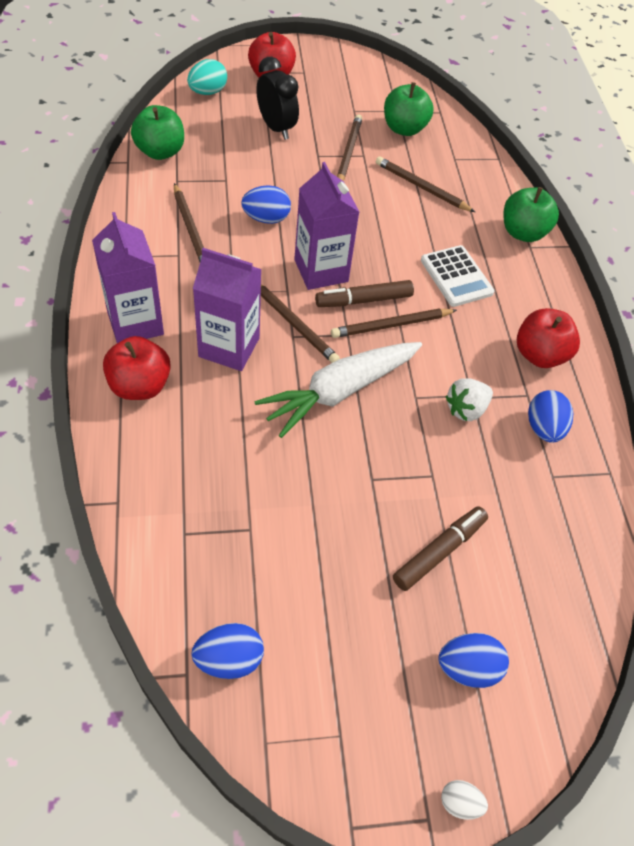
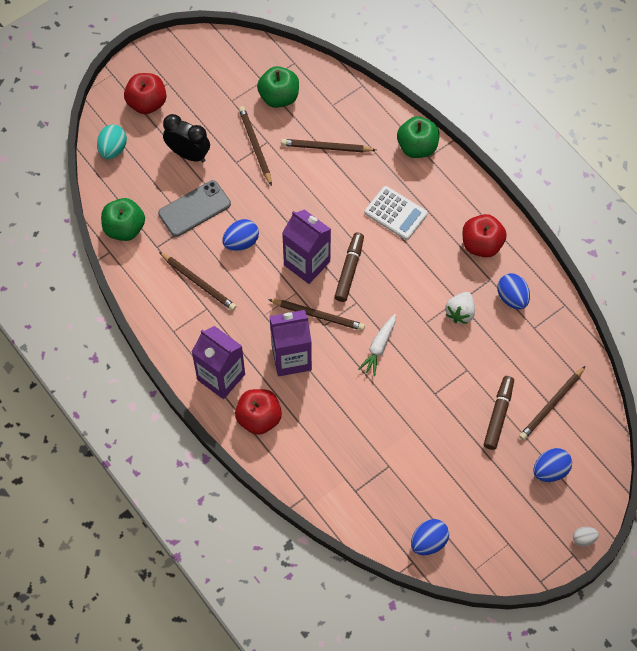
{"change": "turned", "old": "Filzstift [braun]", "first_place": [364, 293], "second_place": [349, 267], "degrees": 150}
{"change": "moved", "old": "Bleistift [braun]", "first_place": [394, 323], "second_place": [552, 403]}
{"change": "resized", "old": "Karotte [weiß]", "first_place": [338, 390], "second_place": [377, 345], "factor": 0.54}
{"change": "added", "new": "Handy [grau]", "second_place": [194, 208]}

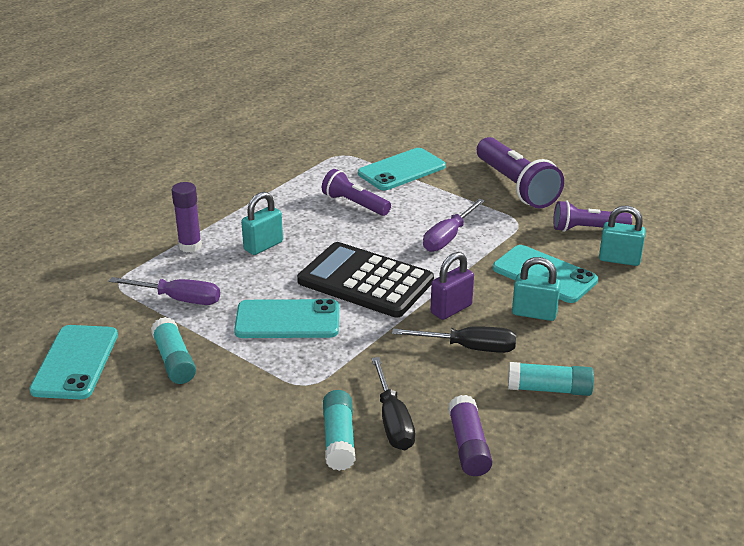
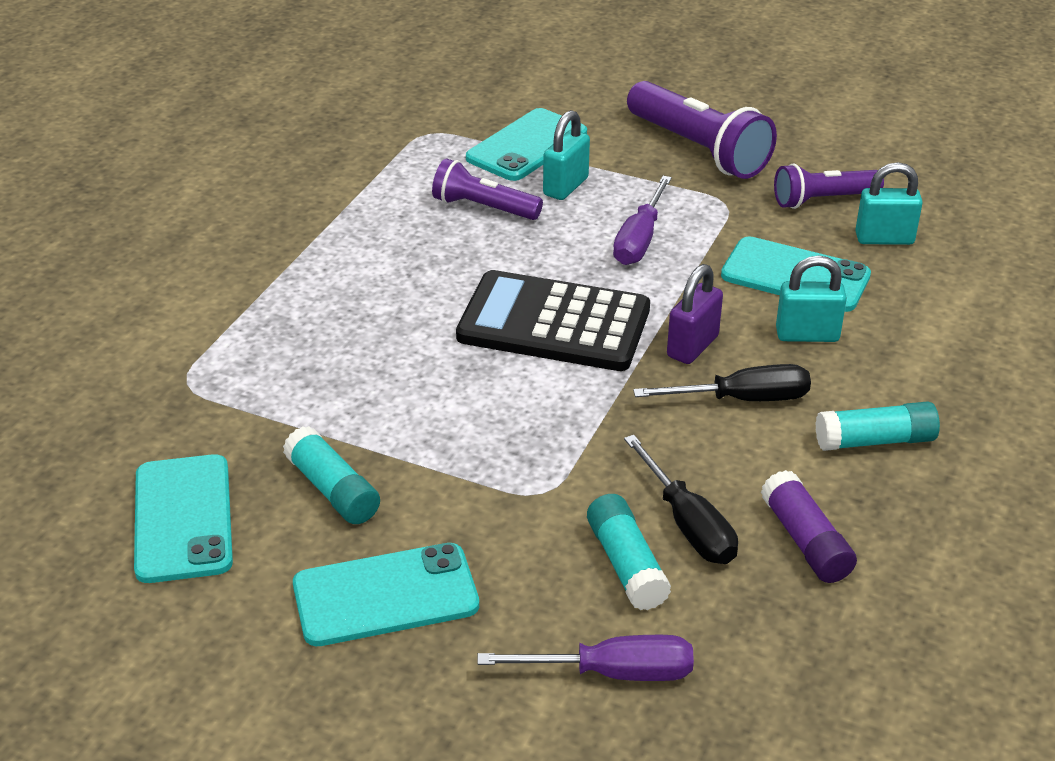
{"change": "removed", "old": "Klebestift [lila]", "first_place": [187, 217]}
{"change": "moved", "old": "Vorhängeschloss [türkis]", "first_place": [262, 223], "second_place": [566, 155]}
{"change": "moved", "old": "Schraubenzieher [lila]", "first_place": [164, 291], "second_place": [585, 658]}
{"change": "moved", "old": "Handy [türkis]", "first_place": [286, 318], "second_place": [386, 594]}

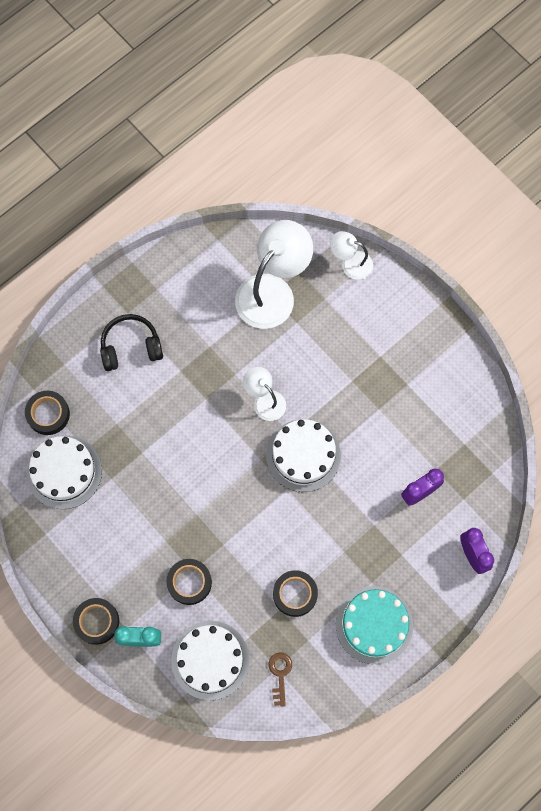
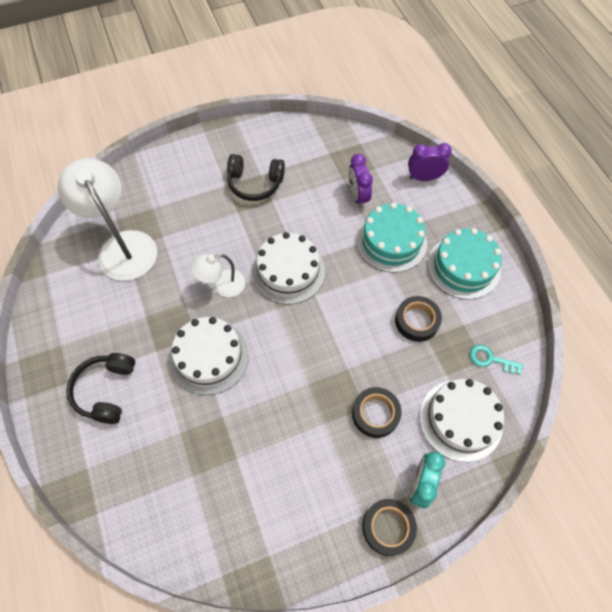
{"change": "removed", "old": "Lampe [weiß]", "first_place": [351, 255]}
{"change": "removed", "old": "Klebeband [schwarz]", "first_place": [47, 413]}
{"change": "moved", "old": "Kuchen [weiß]", "first_place": [64, 472], "second_place": [209, 356]}
{"change": "recoloured", "old": "Schlüssel [braun]", "new": "Schlüssel [türkis]", "first_place": [280, 679], "second_place": [496, 359]}
{"change": "added", "new": "Kopfhörer [schwarz]", "second_place": [256, 177]}
{"change": "added", "new": "Kuchen [türkis]", "second_place": [391, 237]}

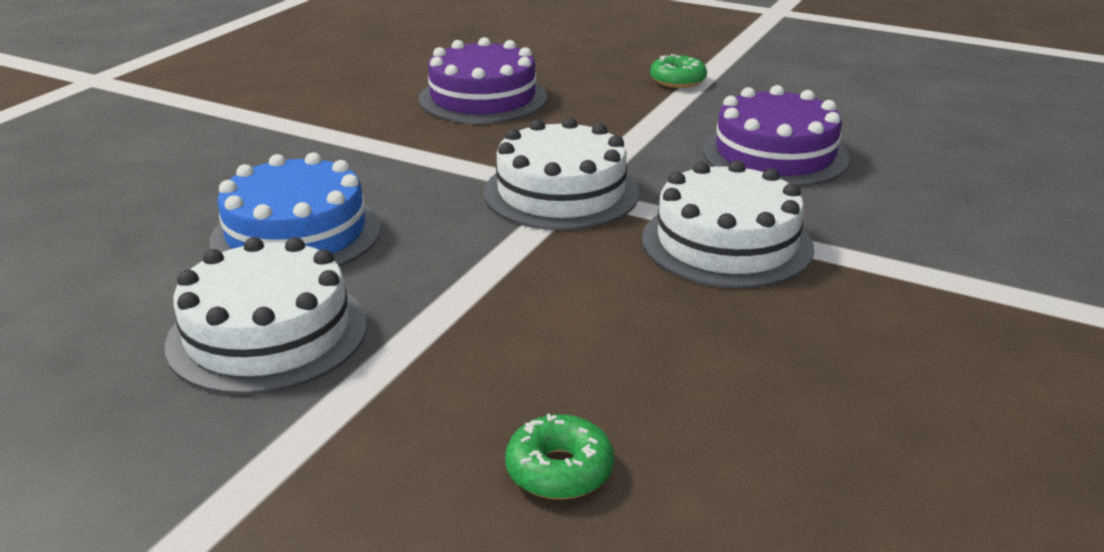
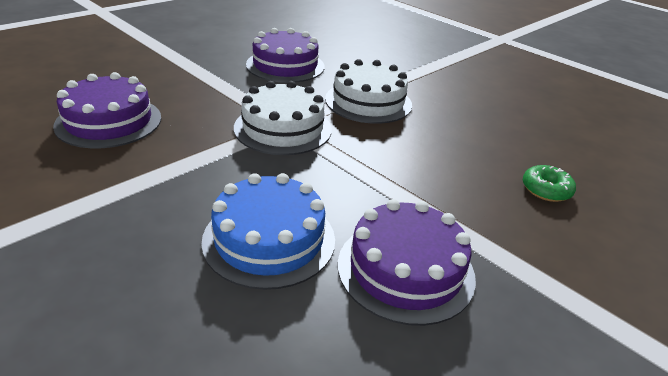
{"change": "removed", "old": "Donut [grün]", "first_place": [678, 71]}
{"change": "recoloured", "old": "Kuchen [weiß]", "new": "Kuchen [lila]", "first_place": [266, 316], "second_place": [407, 262]}

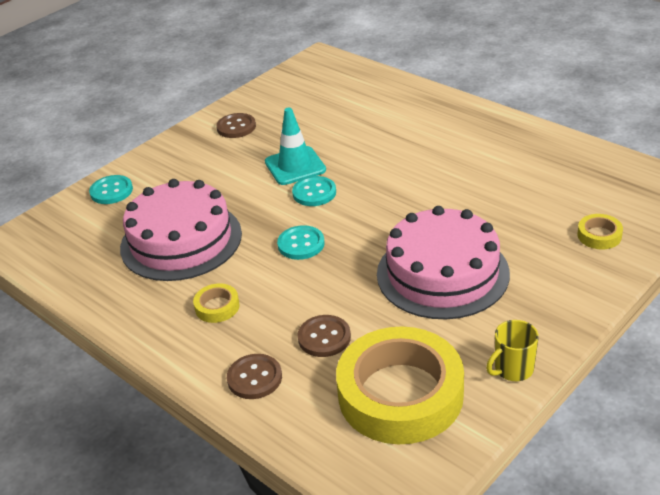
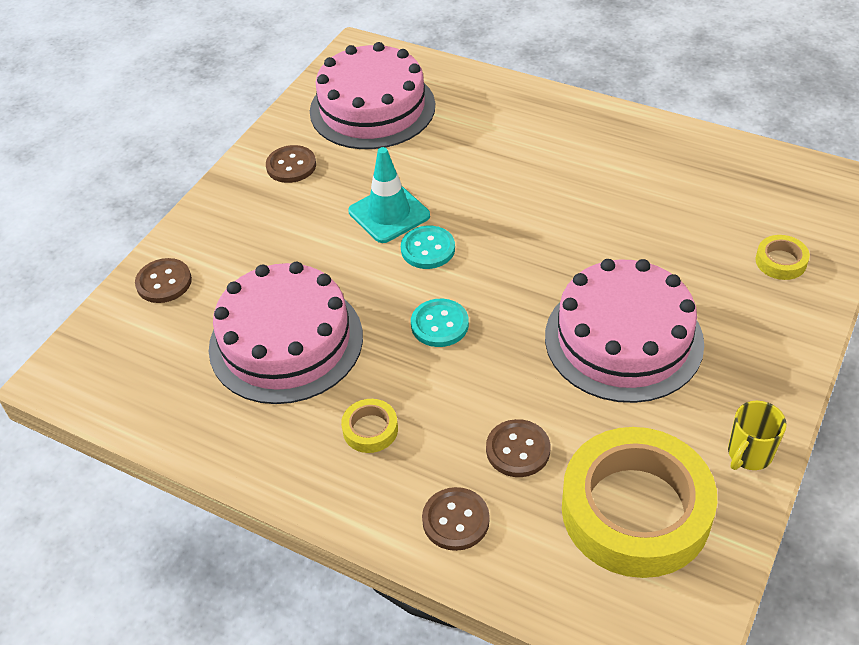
{"change": "recoloured", "old": "Knopf [türkis]", "new": "Knopf [braun]", "first_place": [111, 189], "second_place": [163, 280]}
{"change": "added", "new": "Kuchen [rosa]", "second_place": [372, 95]}

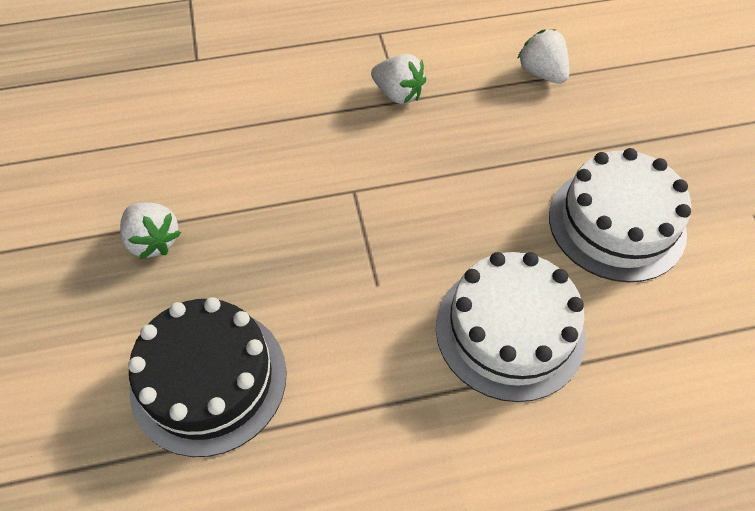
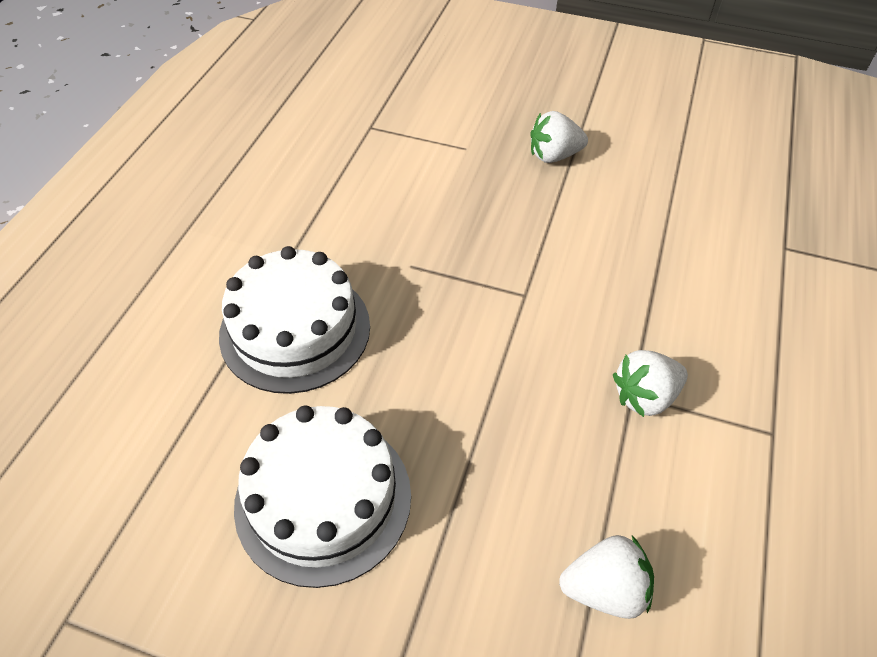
{"change": "removed", "old": "Kuchen [schwarz]", "first_place": [207, 377]}

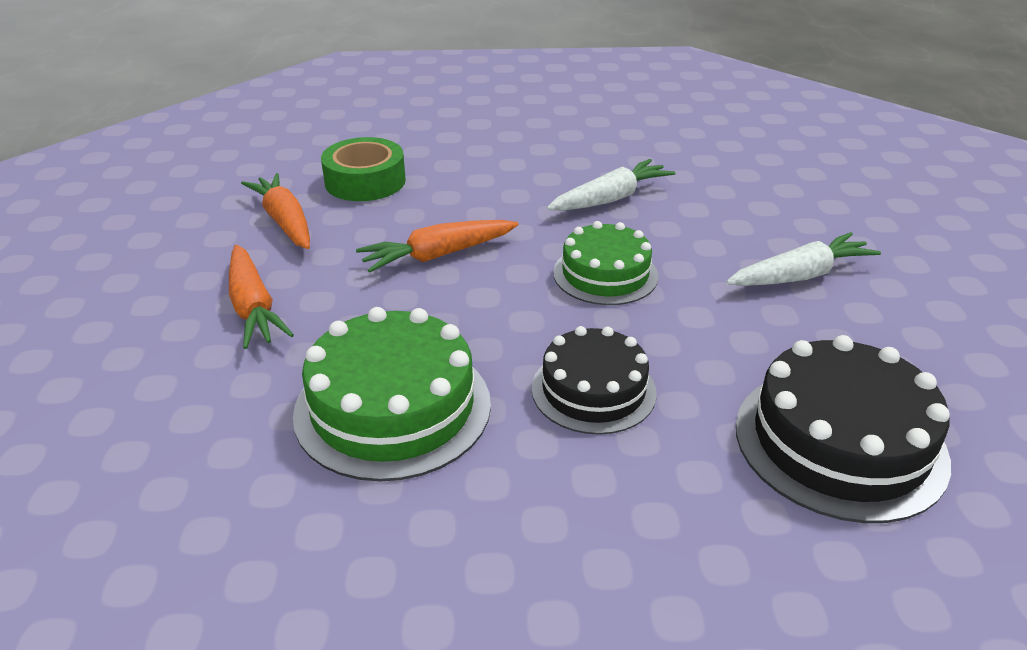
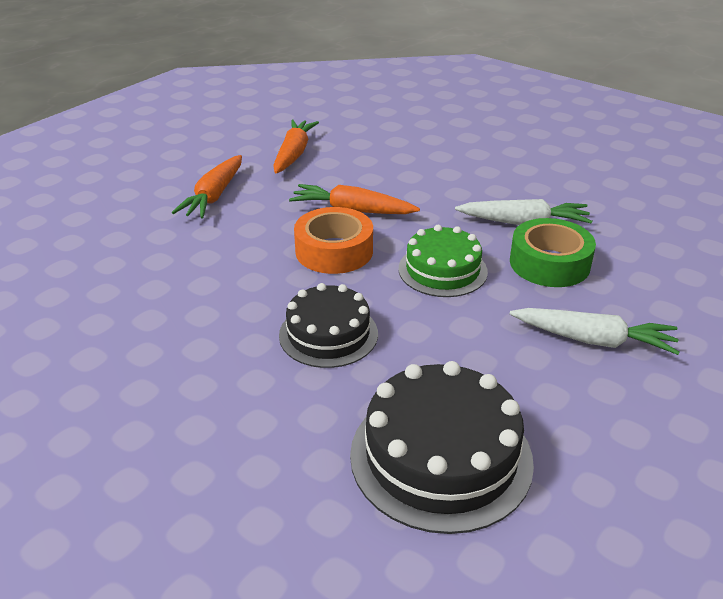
{"change": "moved", "old": "Klebeband [grün]", "first_place": [363, 169], "second_place": [553, 252]}
{"change": "removed", "old": "Kuchen [grün]", "first_place": [392, 394]}
{"change": "added", "new": "Klebeband [orange]", "second_place": [333, 240]}

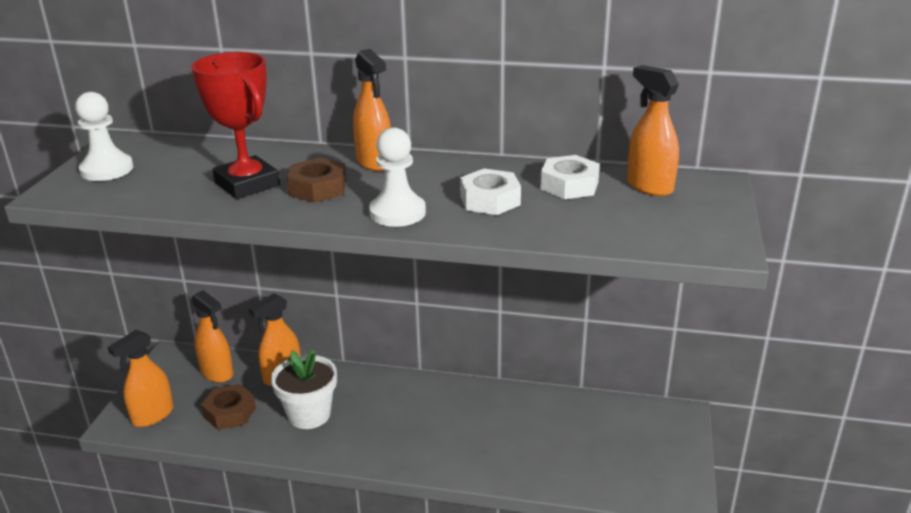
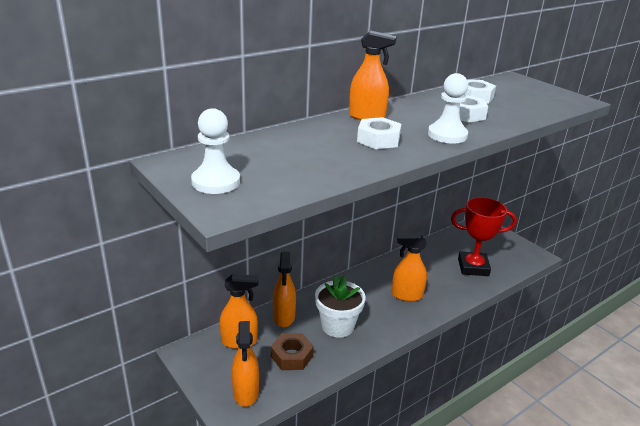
{"change": "moved", "old": "Pokal [rot]", "first_place": [235, 125], "second_place": [484, 236]}
{"change": "moved", "old": "Sprühflasche [orange]", "first_place": [653, 130], "second_place": [409, 268]}
{"change": "recoloured", "old": "Sechskantmutter [braun]", "new": "Sechskantmutter [weiß]", "first_place": [316, 180], "second_place": [379, 133]}

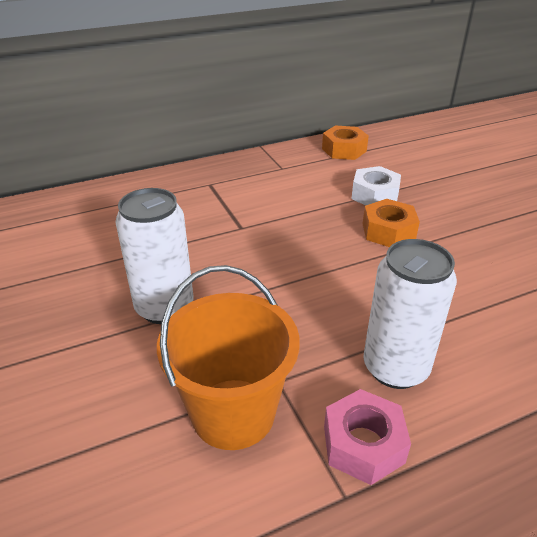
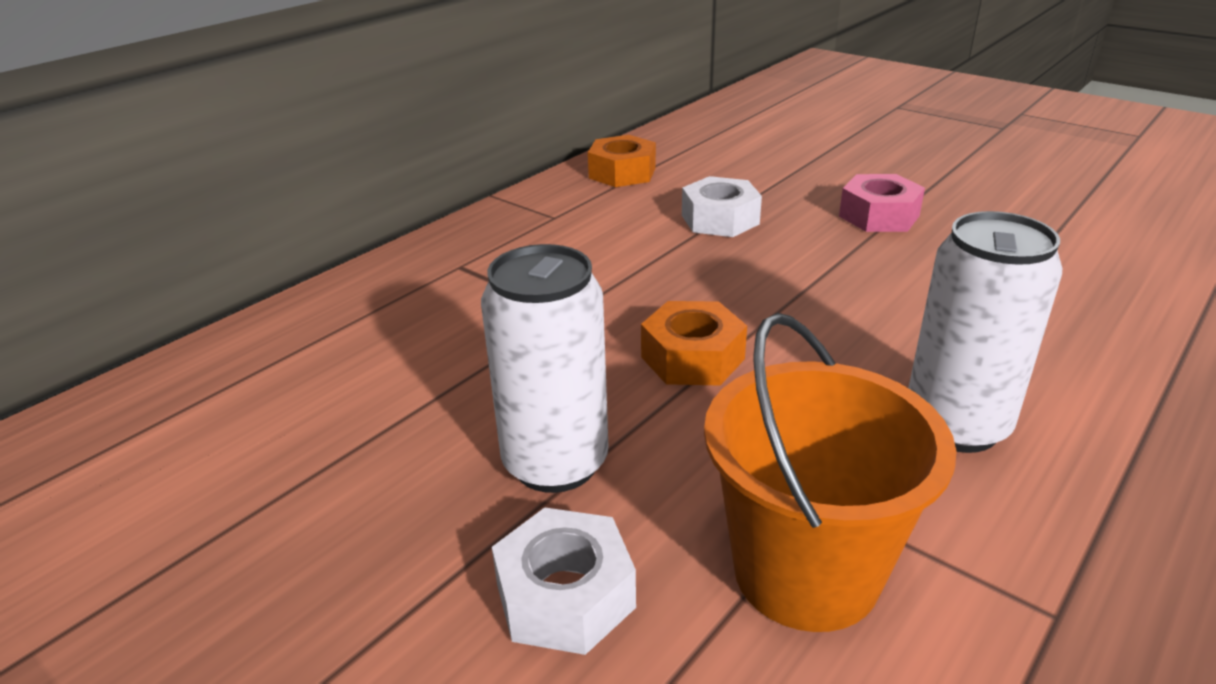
{"change": "moved", "old": "Sechskantmutter [orange]", "first_place": [391, 223], "second_place": [694, 343]}
{"change": "moved", "old": "Sechskantmutter [rosa]", "first_place": [367, 437], "second_place": [882, 203]}
{"change": "added", "new": "Sechskantmutter [weiß]", "second_place": [564, 581]}

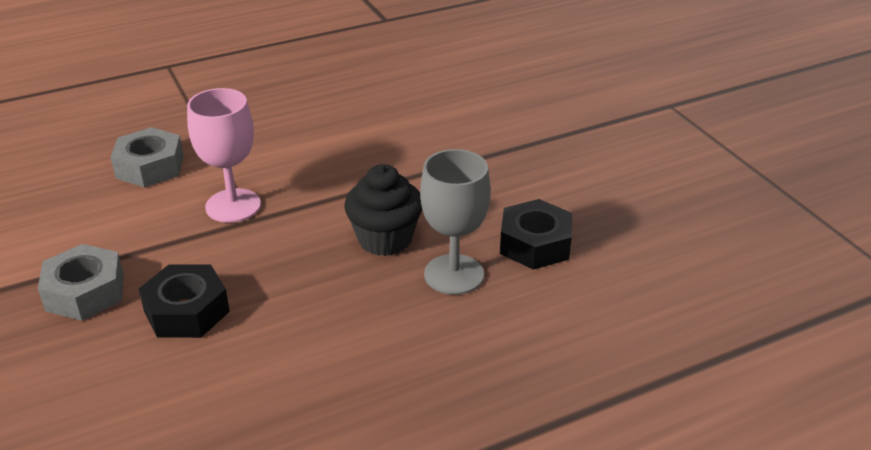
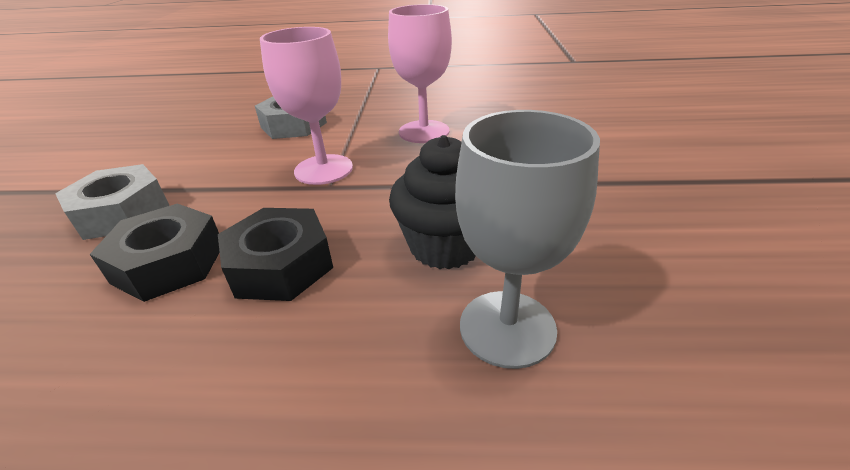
{"change": "moved", "old": "Sechskantmutter [schwarz]", "first_place": [536, 234], "second_place": [275, 254]}
{"change": "added", "new": "Kelch [rosa]", "second_place": [420, 73]}

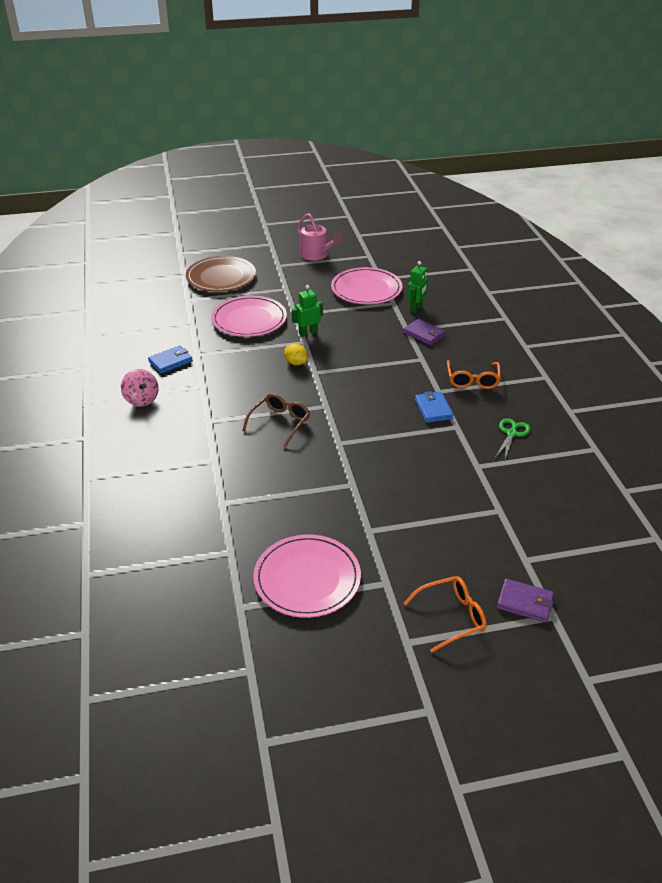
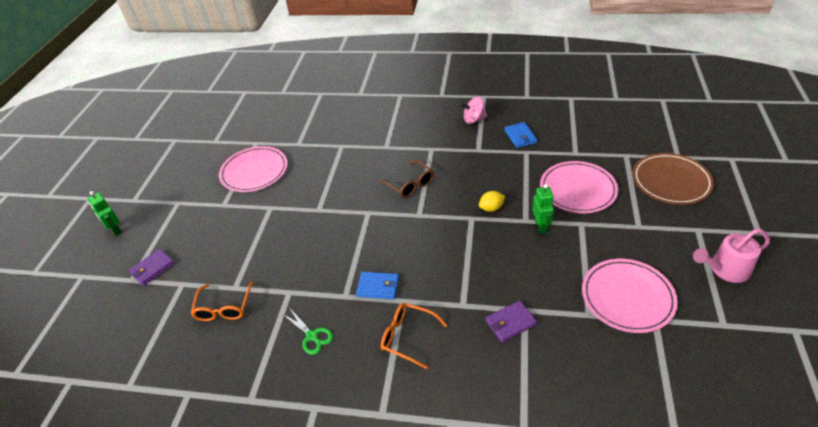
{"change": "moved", "old": "Roboter [grün]", "first_place": [417, 287], "second_place": [105, 213]}
{"change": "moved", "old": "Brille [orange]", "first_place": [445, 614], "second_place": [221, 301]}

